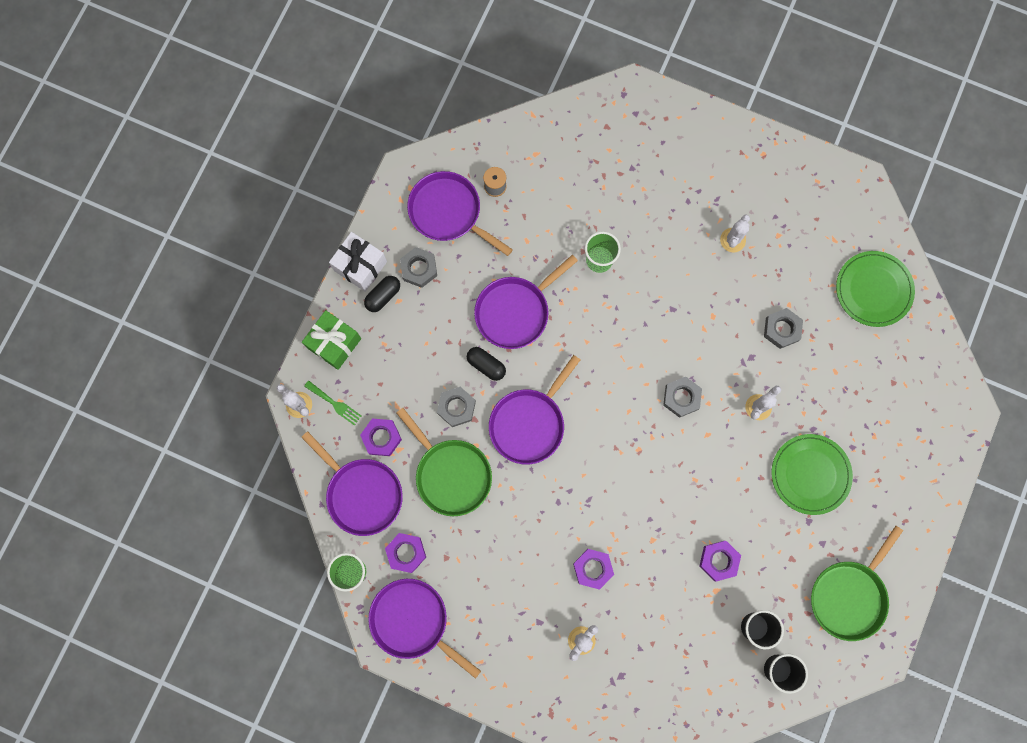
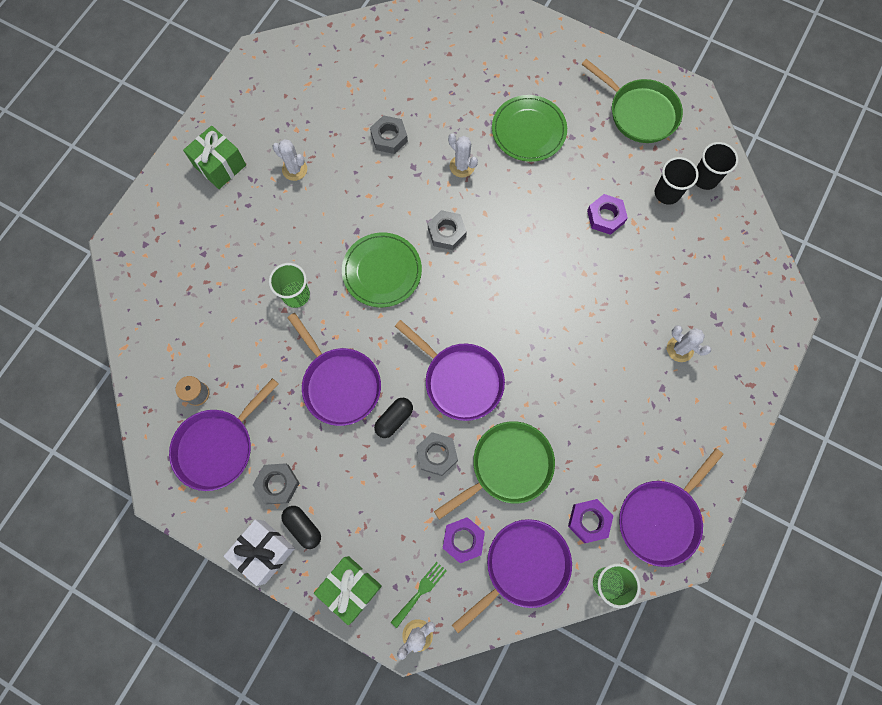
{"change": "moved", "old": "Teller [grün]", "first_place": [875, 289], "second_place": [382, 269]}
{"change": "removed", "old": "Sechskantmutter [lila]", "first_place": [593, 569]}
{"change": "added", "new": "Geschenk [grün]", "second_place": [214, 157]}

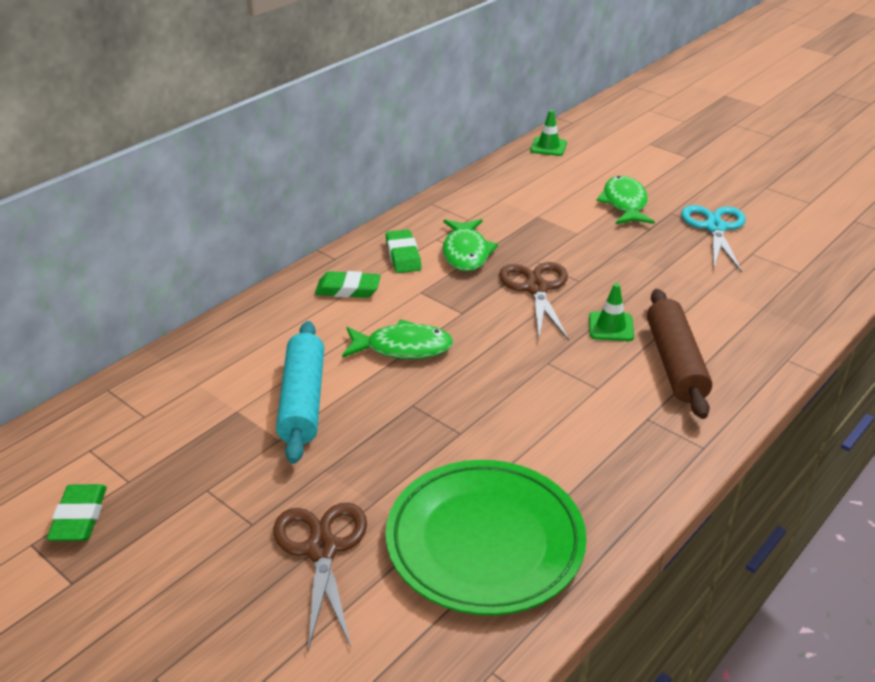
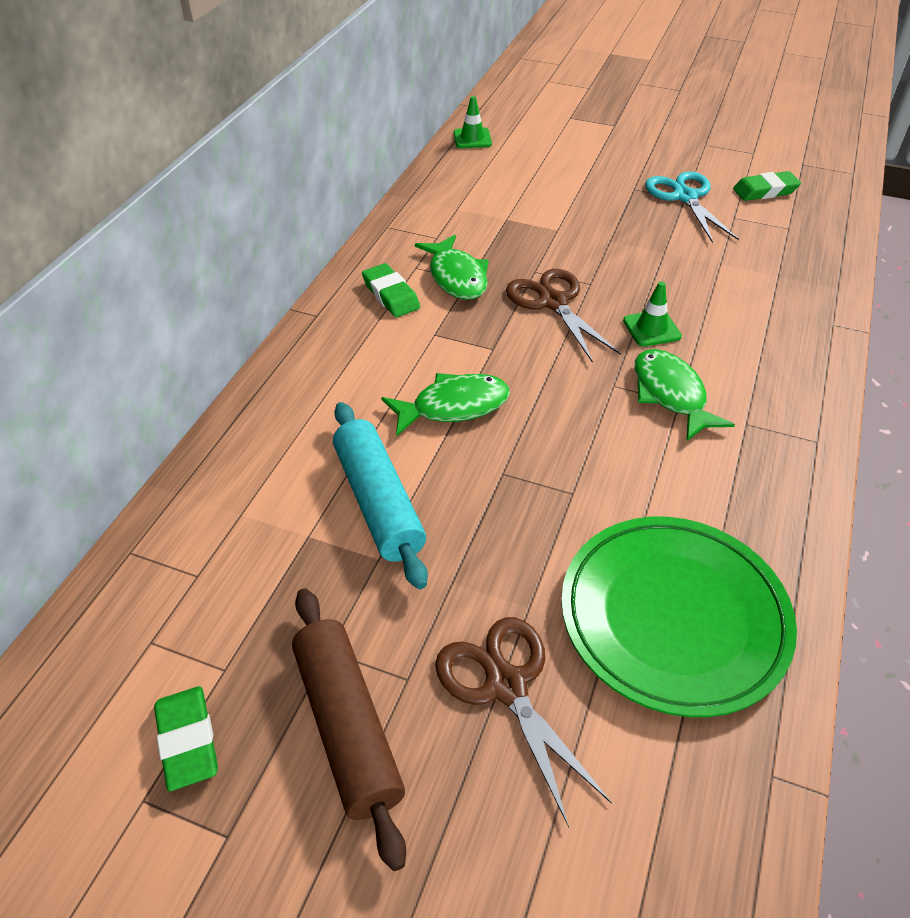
{"change": "moved", "old": "Fisch [grün]", "first_place": [625, 200], "second_place": [684, 395]}
{"change": "moved", "old": "Radiergummi [grün]", "first_place": [348, 284], "second_place": [767, 186]}
{"change": "moved", "old": "Nudelholz [braun]", "first_place": [679, 354], "second_place": [349, 729]}

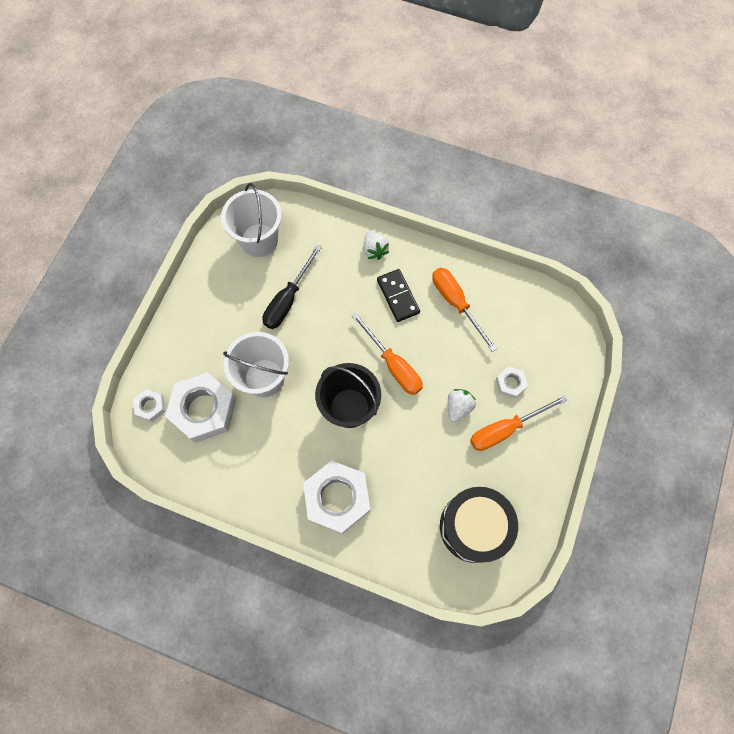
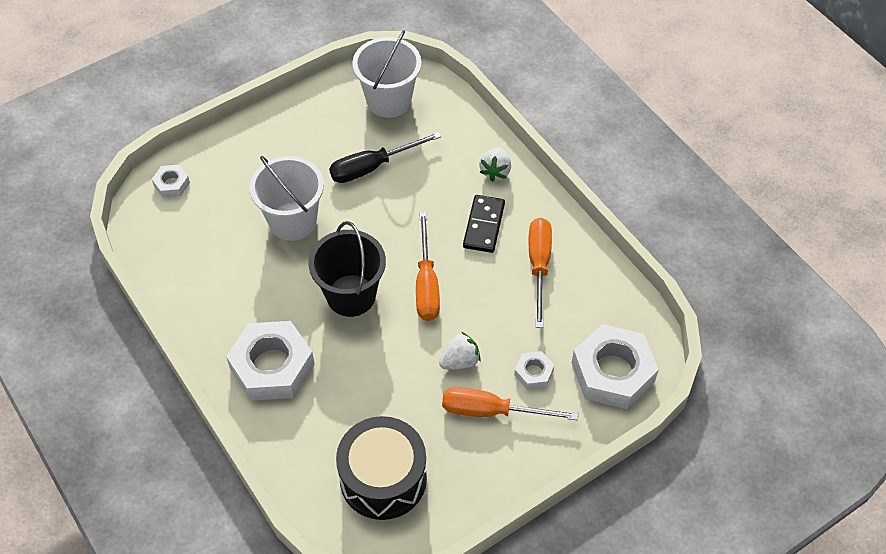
{"change": "moved", "old": "Sechskantmutter [weiß]", "first_place": [200, 407], "second_place": [615, 366]}

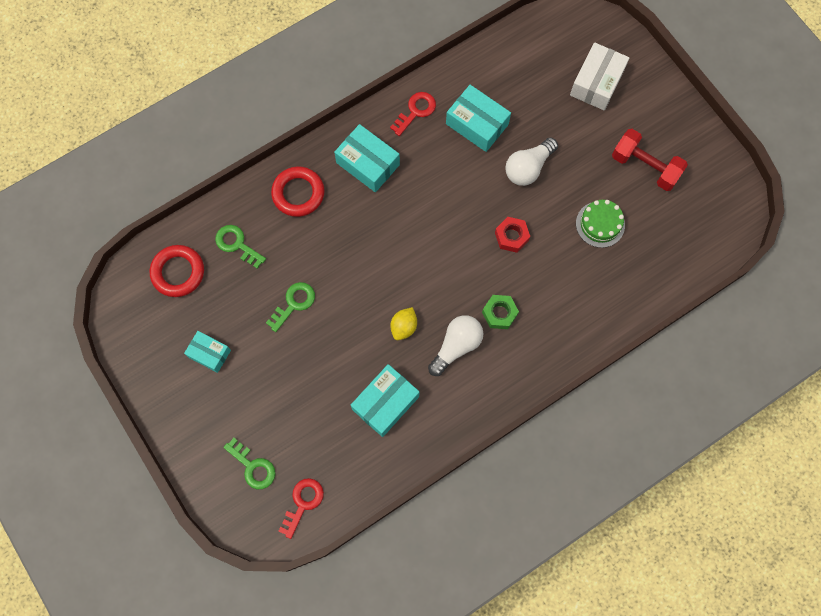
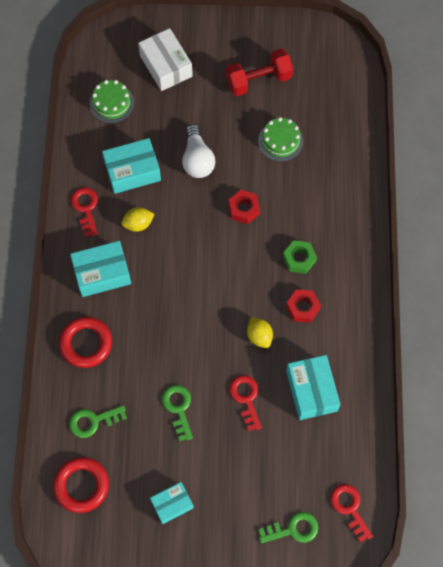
{"change": "replaced", "old": "Glühbirne [weiß]", "new": "Sechskantmutter [rot]", "first_place": [455, 345], "second_place": [303, 306]}
{"change": "added", "new": "Kuchen [grün]", "second_place": [112, 102]}
{"change": "added", "new": "Zitrone [gelb]", "second_place": [138, 219]}
{"change": "added", "new": "Schlüssel [rot]", "second_place": [245, 403]}

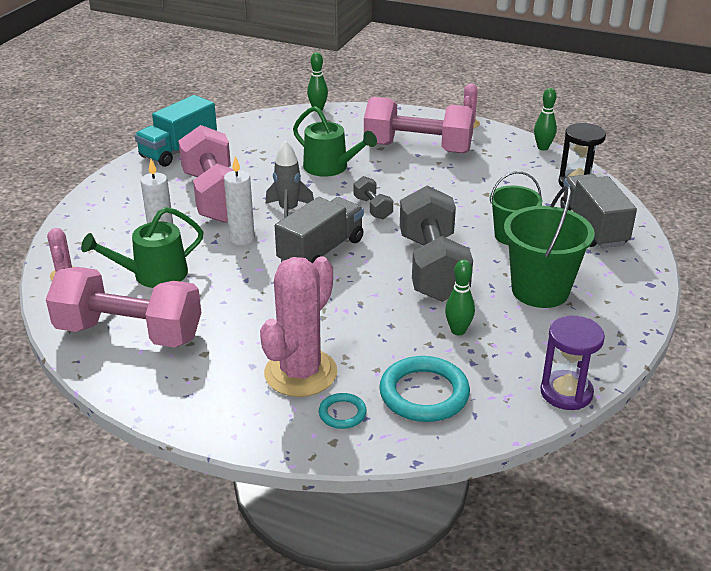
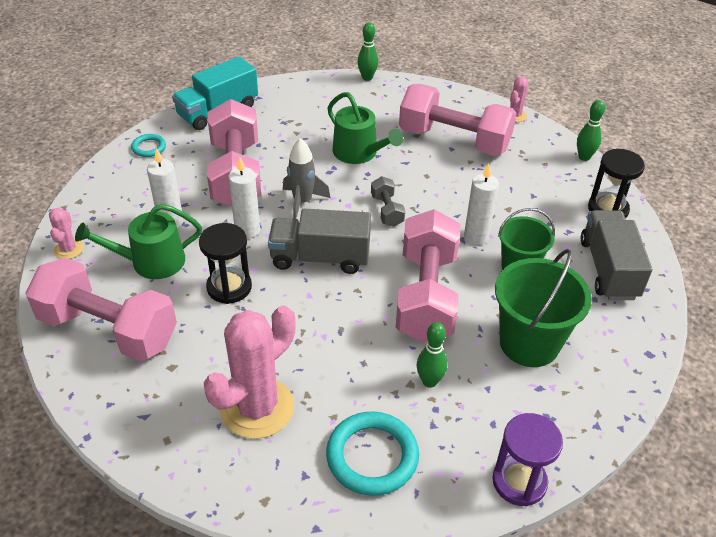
{"change": "recoloured", "old": "Hantel [grau]", "new": "Hantel [rosa]", "first_place": [436, 243], "second_place": [427, 276]}
{"change": "turned", "old": "Lastwagen [grau]", "first_place": [319, 230], "second_place": [319, 241], "degrees": -135}
{"change": "moved", "old": "Ring [türkis]", "first_place": [343, 411], "second_place": [148, 145]}
{"change": "added", "new": "Kerze [weiß]", "second_place": [481, 204]}
{"change": "added", "new": "Sanduhr [schwarz]", "second_place": [225, 263]}

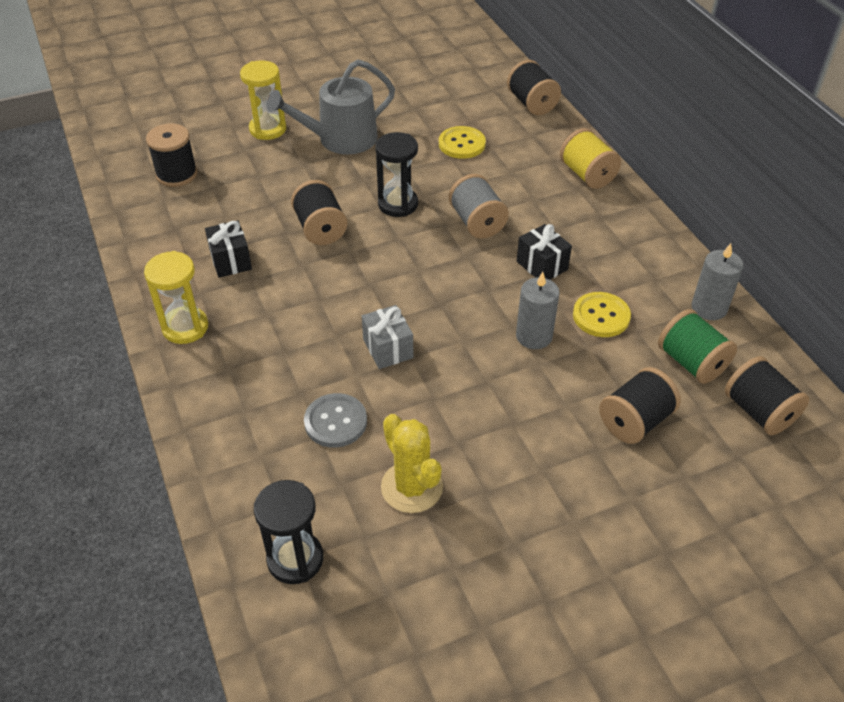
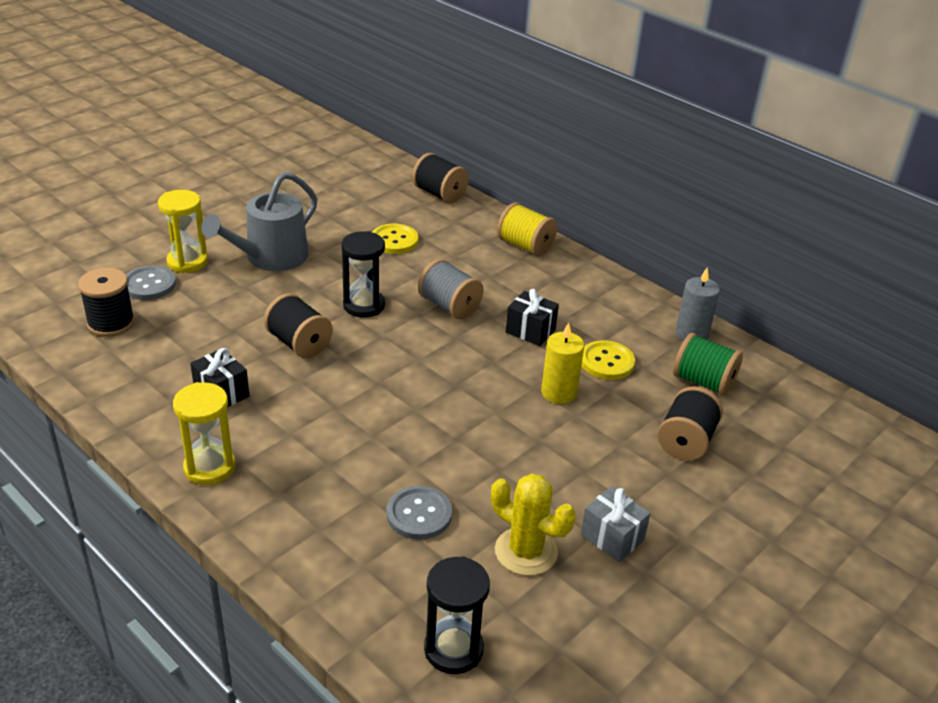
{"change": "recoloured", "old": "Kerze [grau]", "new": "Kerze [gelb]", "first_place": [538, 310], "second_place": [562, 363]}
{"change": "moved", "old": "Geschenk [grau]", "first_place": [387, 337], "second_place": [616, 524]}
{"change": "removed", "old": "Garnrolle [schwarz]", "first_place": [767, 395]}
{"change": "added", "new": "Knopf [grau]", "second_place": [151, 283]}

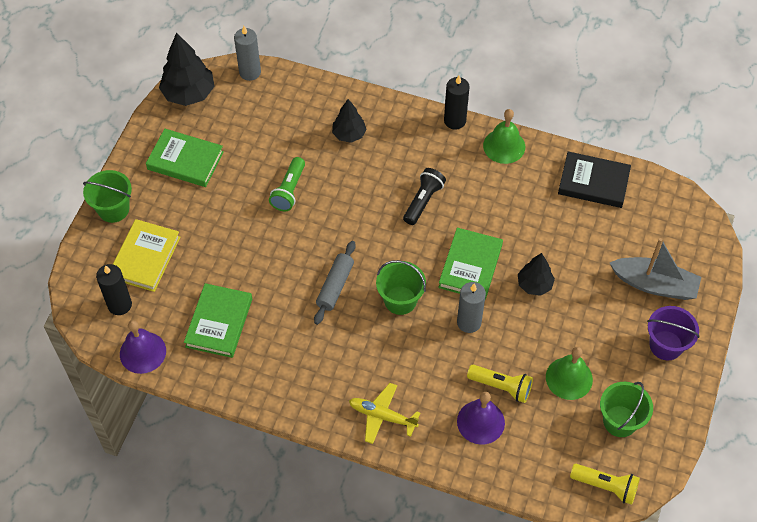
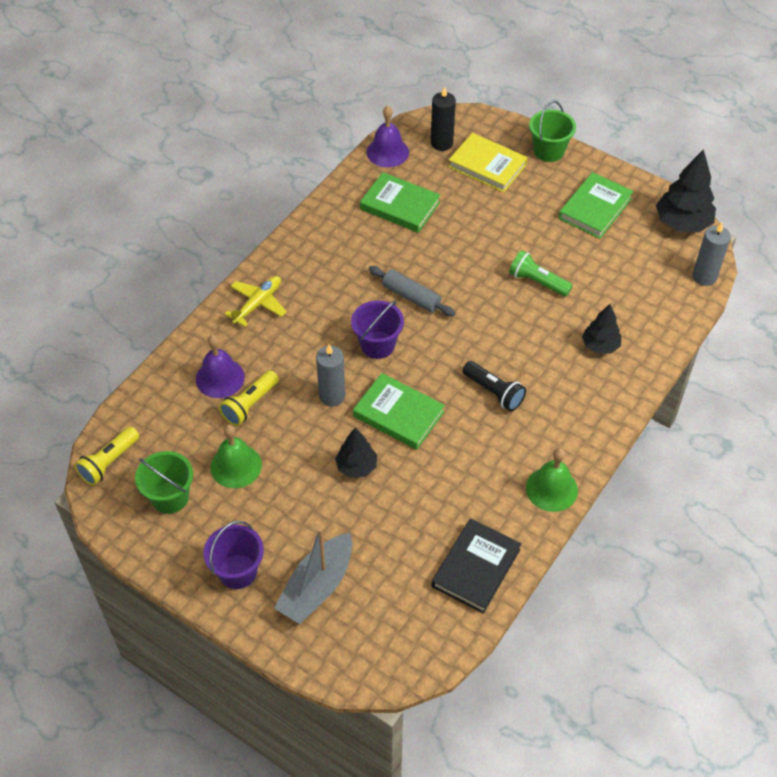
{"change": "removed", "old": "Kerze [schwarz]", "first_place": [457, 102]}
{"change": "recoloured", "old": "Eimer [grün]", "new": "Eimer [lila]", "first_place": [401, 287], "second_place": [377, 330]}

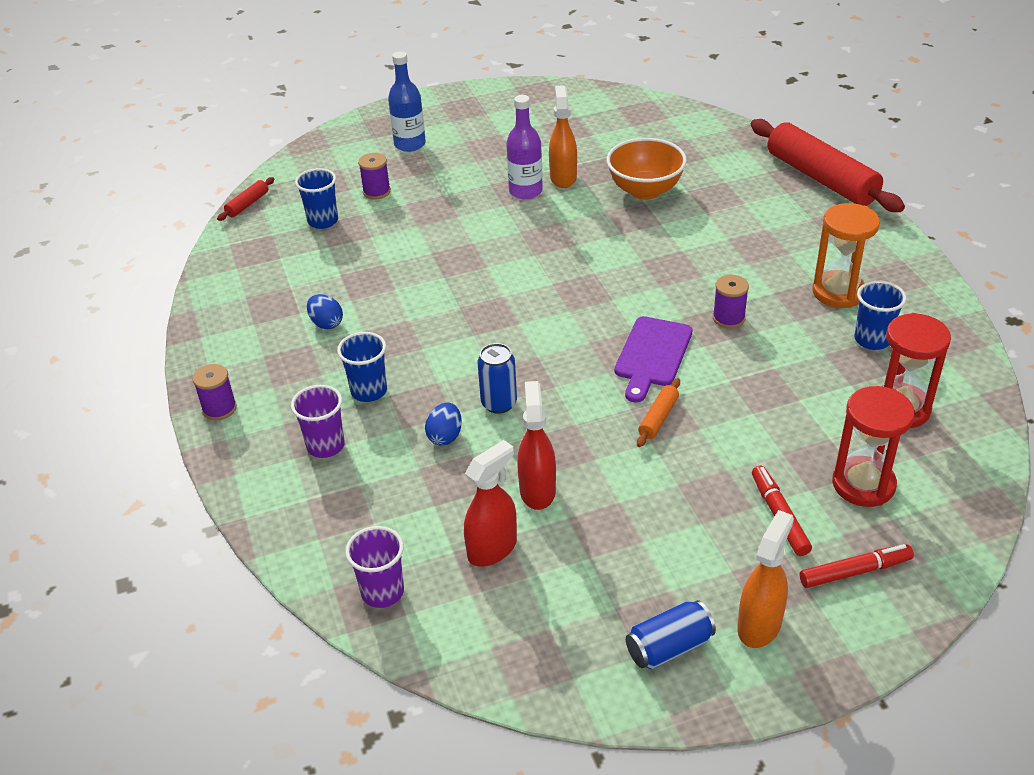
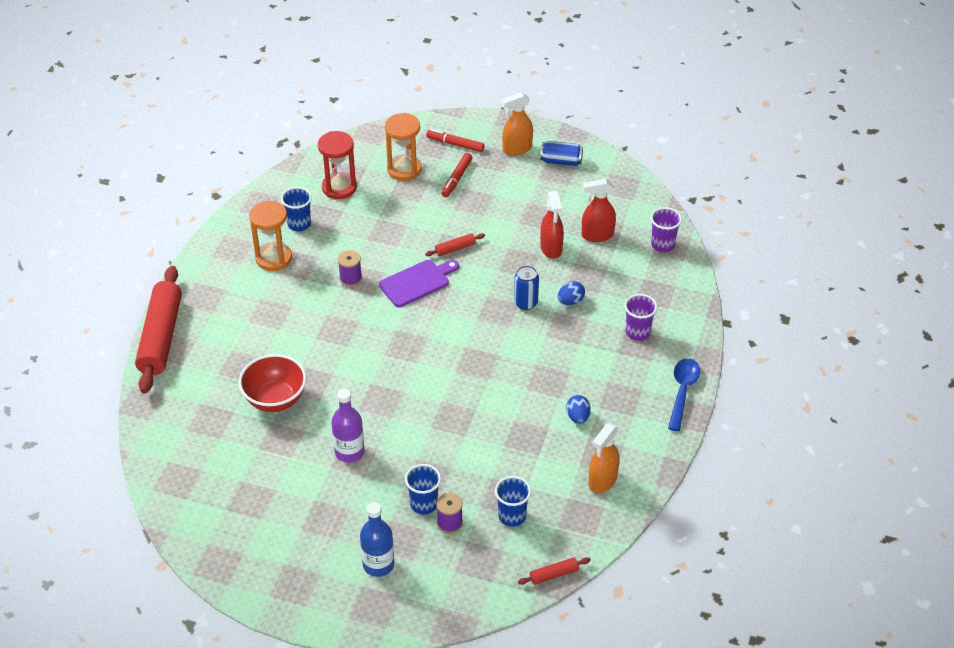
{"change": "moved", "old": "Sprühflasche [orange]", "first_place": [563, 136], "second_place": [604, 458]}
{"change": "recoloured", "old": "Schüssel [orange]", "new": "Schüssel [rot]", "first_place": [647, 169], "second_place": [272, 383]}
{"change": "moved", "old": "Becher [blau]", "first_place": [362, 367], "second_place": [423, 489]}
{"change": "replaced", "old": "Garnrolle [lila]", "new": "Löffel [blau]", "first_place": [214, 392], "second_place": [684, 394]}
{"change": "recoloured", "old": "Nudelholz [orange]", "new": "Nudelholz [rot]", "first_place": [658, 412], "second_place": [455, 244]}
{"change": "turned", "old": "Sprühflasche [rot]", "first_place": [536, 445], "second_place": [552, 225], "degrees": -45}
{"change": "recoloured", "old": "Sanduhr [rot]", "new": "Sanduhr [orange]", "first_place": [873, 446], "second_place": [403, 147]}

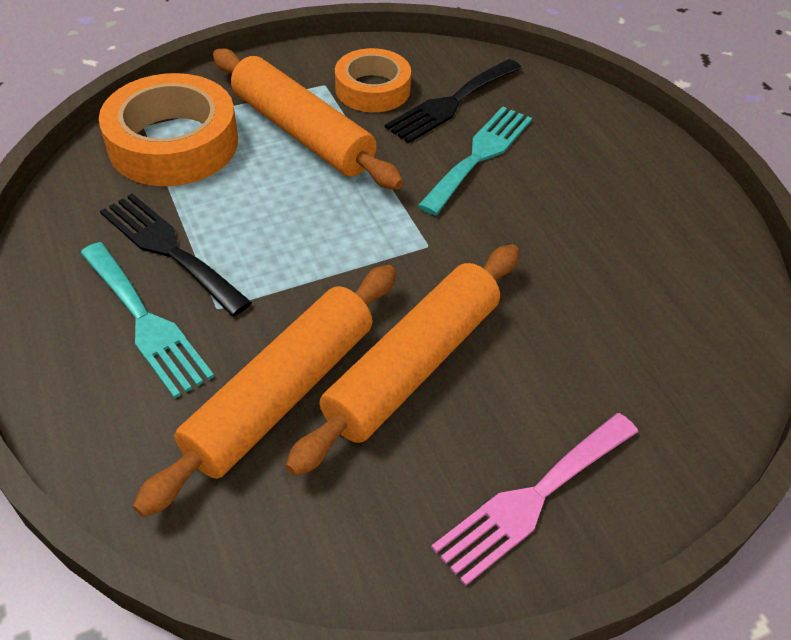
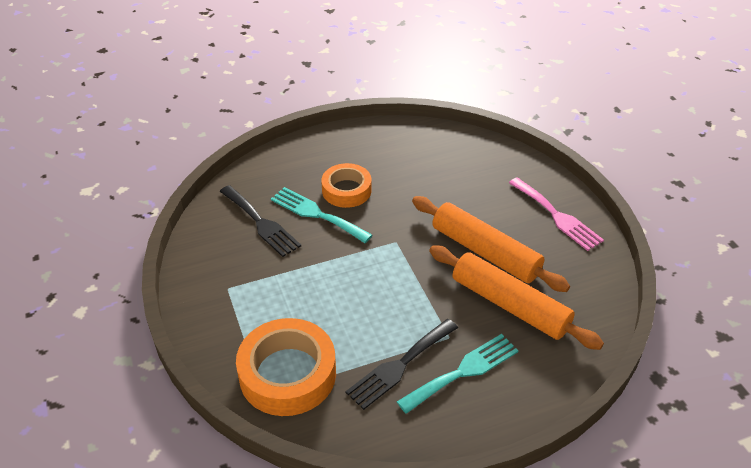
{"change": "removed", "old": "Nudelholz [orange]", "first_place": [308, 119]}
{"change": "moved", "old": "Klebeband [orange]", "first_place": [373, 80], "second_place": [346, 185]}

